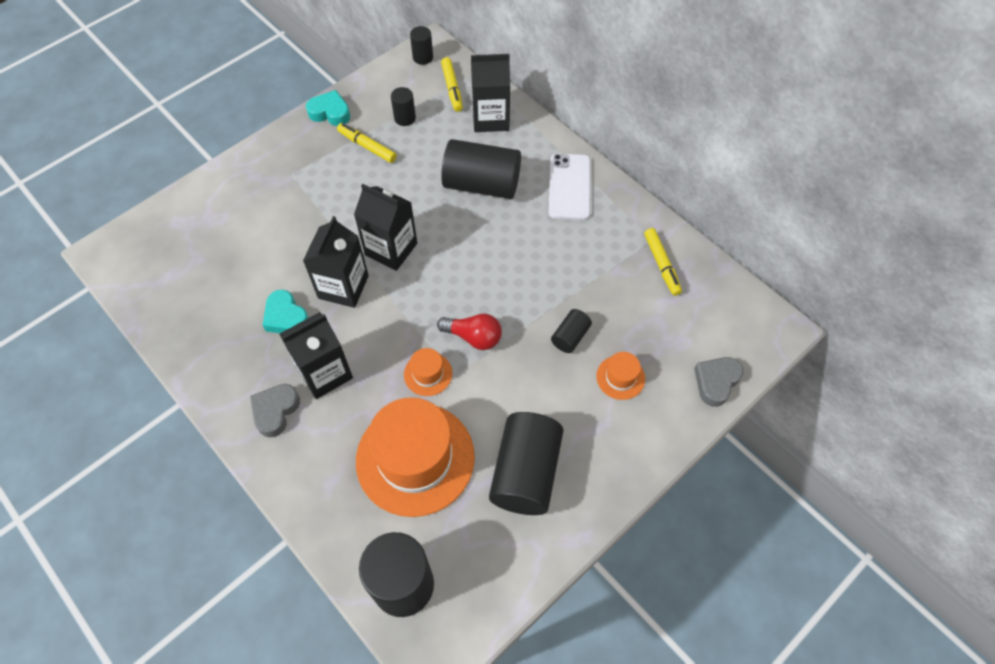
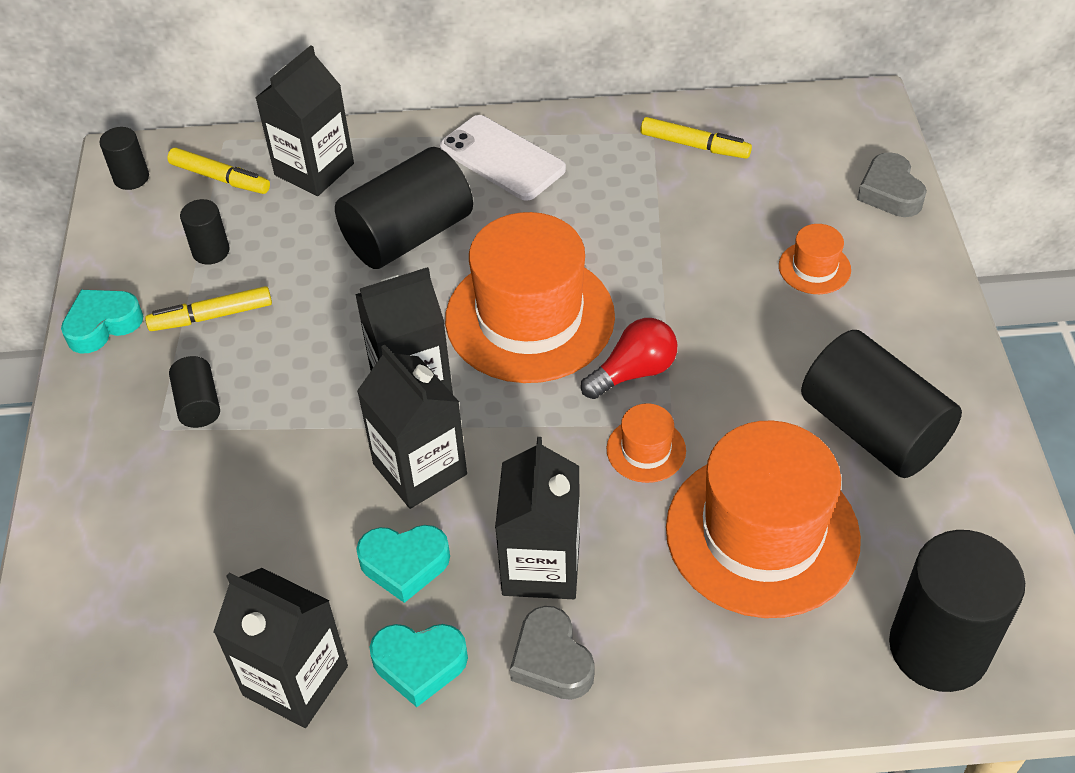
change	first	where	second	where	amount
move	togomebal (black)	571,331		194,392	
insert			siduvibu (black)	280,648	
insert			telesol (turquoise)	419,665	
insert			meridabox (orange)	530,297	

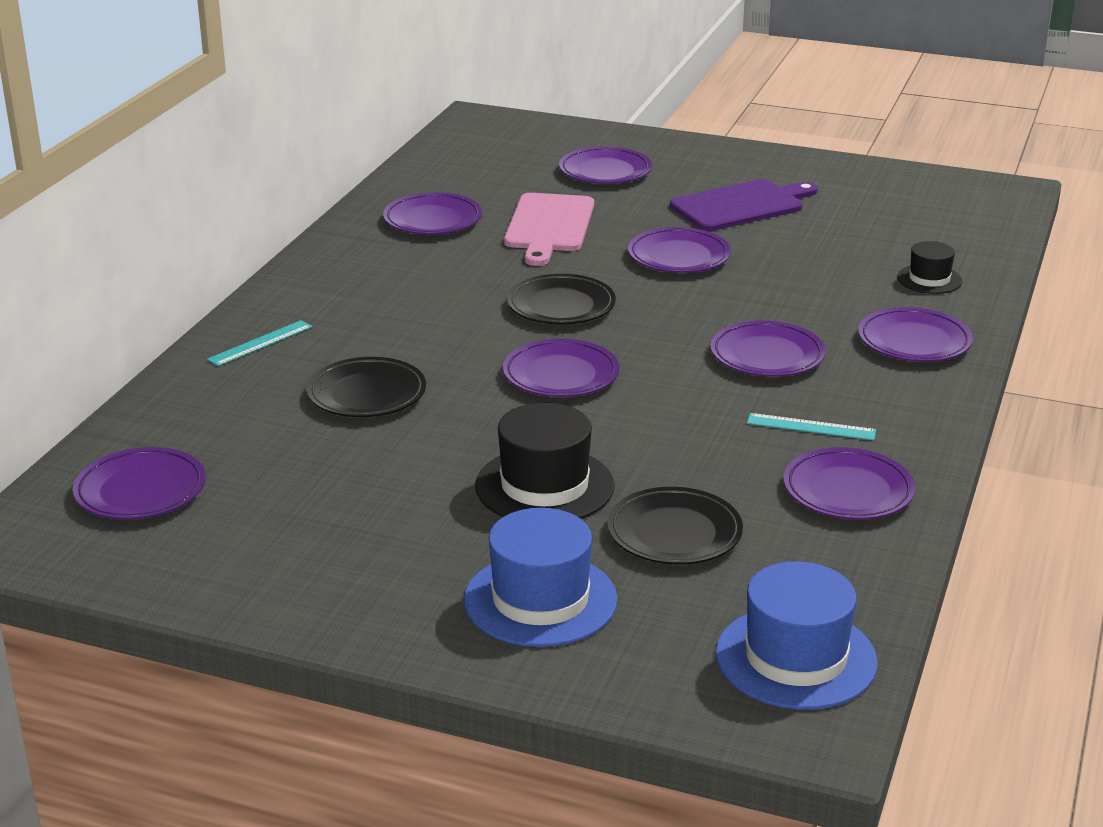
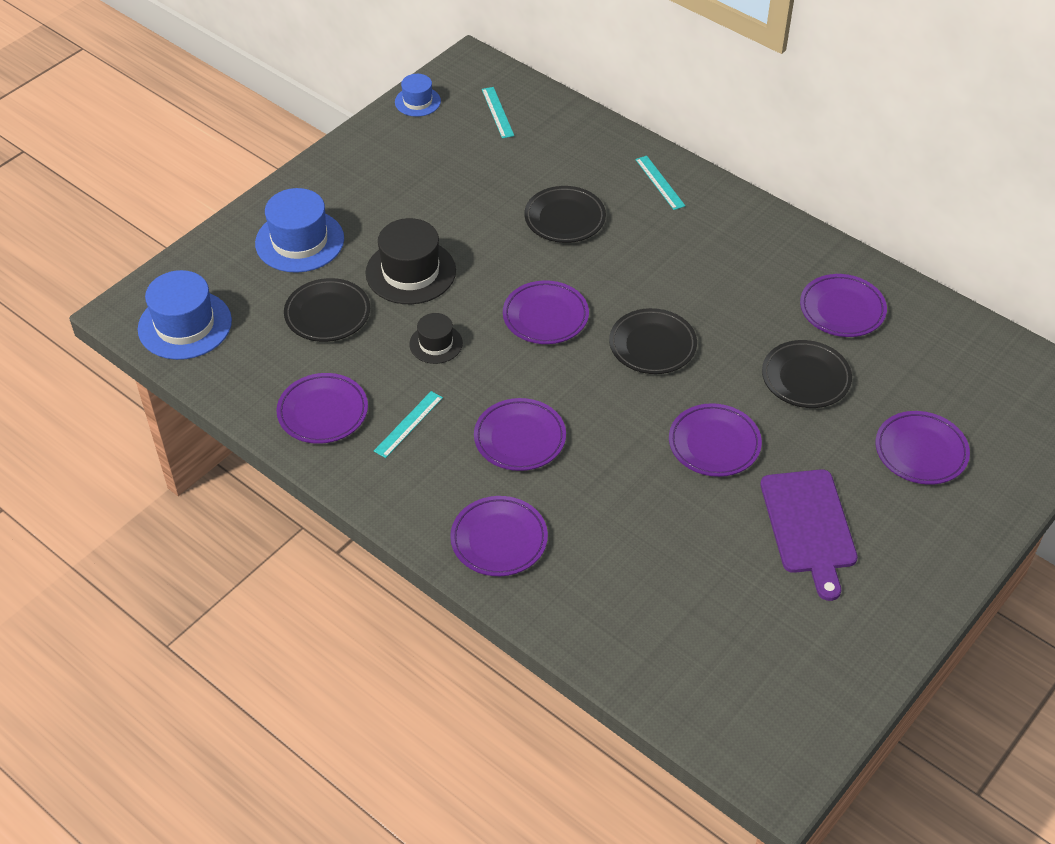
change	first	where	second	where	amount
replace	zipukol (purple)	139,483	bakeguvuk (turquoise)	498,112	
replace	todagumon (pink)	549,229	zipukol (black)	807,374	
move	meridabox (black)	929,267		436,338	
insert			meridabox (blue)	418,95	

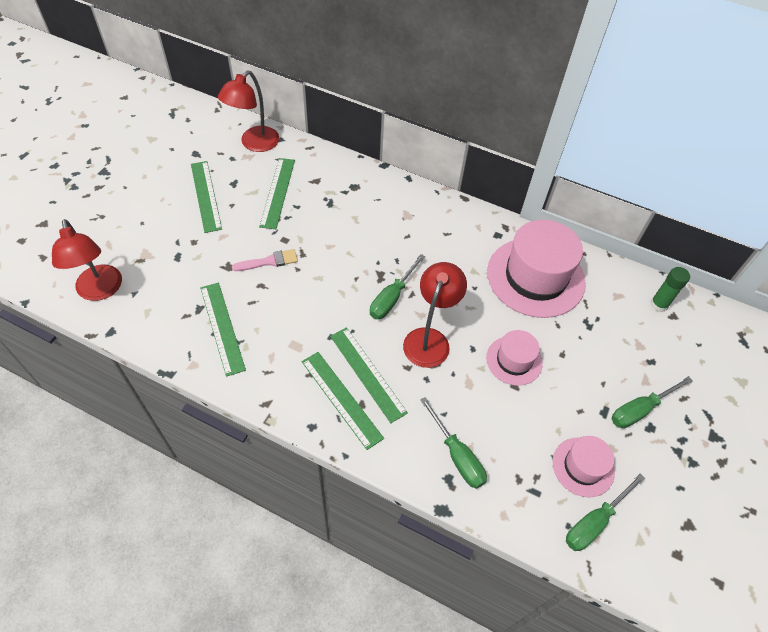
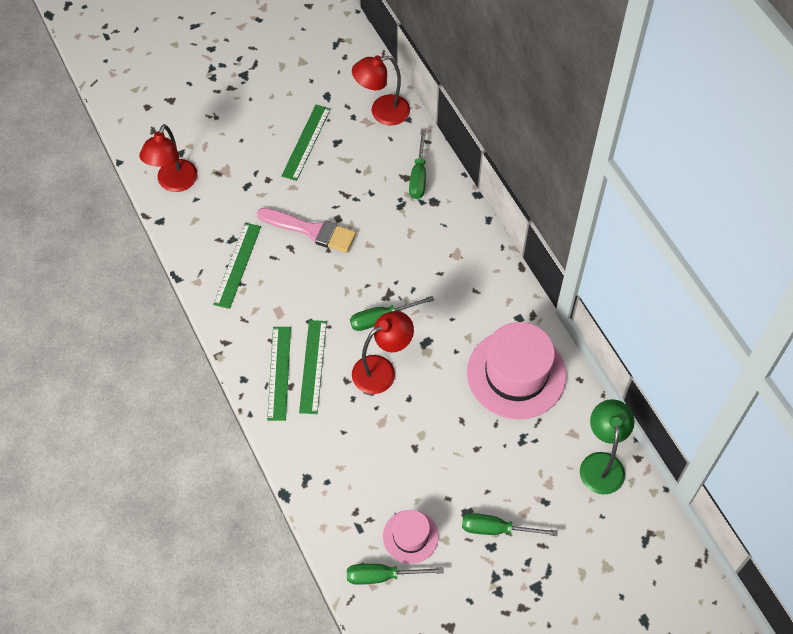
change	first	where	second	where	amount
resize	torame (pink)	265,260		306,230	x1.68
delete	bakeguvuk (green)	277,193			
move	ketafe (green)	453,443		417,164	
delete	meridabox (pink)	514,358			
replace	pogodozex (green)	670,289	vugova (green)	607,446	

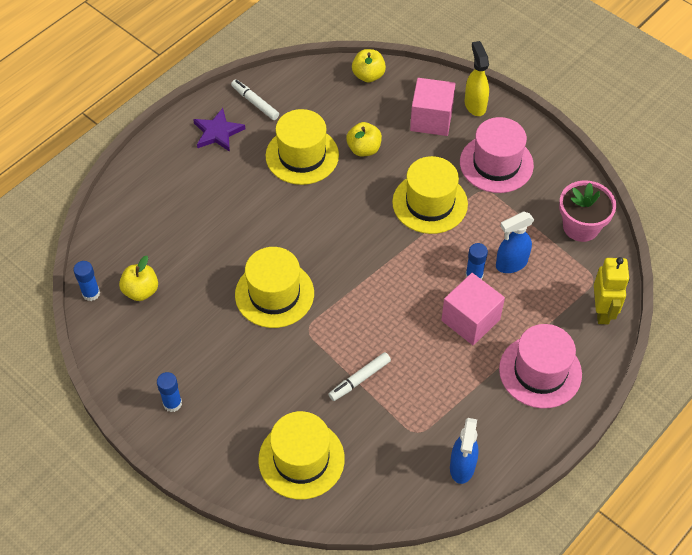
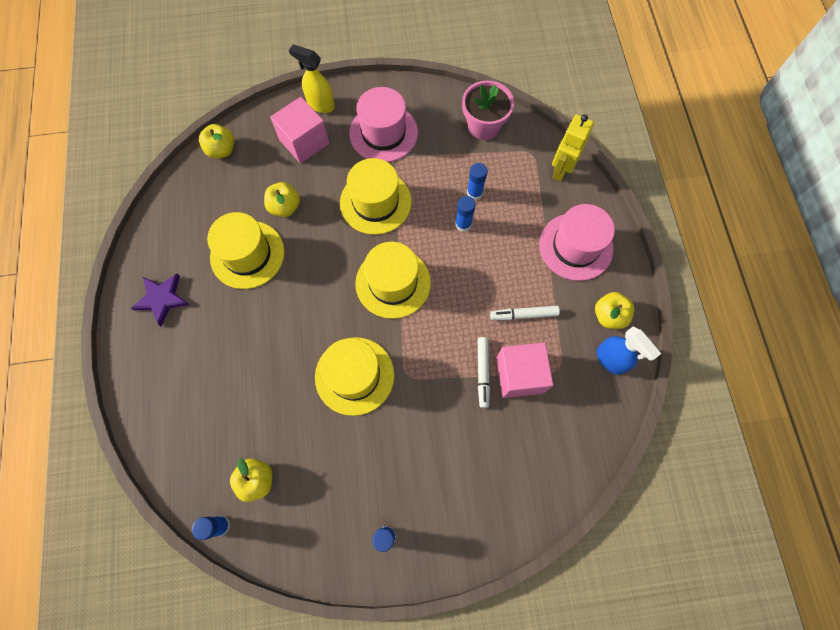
change	first	where	second	where	amount
move	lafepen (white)	255,99		525,313	
move	meridabox (yellow)	301,455		393,280	
move	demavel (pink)	473,309		524,370	
replace	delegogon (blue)	515,242	pogodozex (blue)	477,181	
rotate	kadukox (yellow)	612,290		573,148	105 degrees counterclockwise
insert			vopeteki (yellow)	614,310	

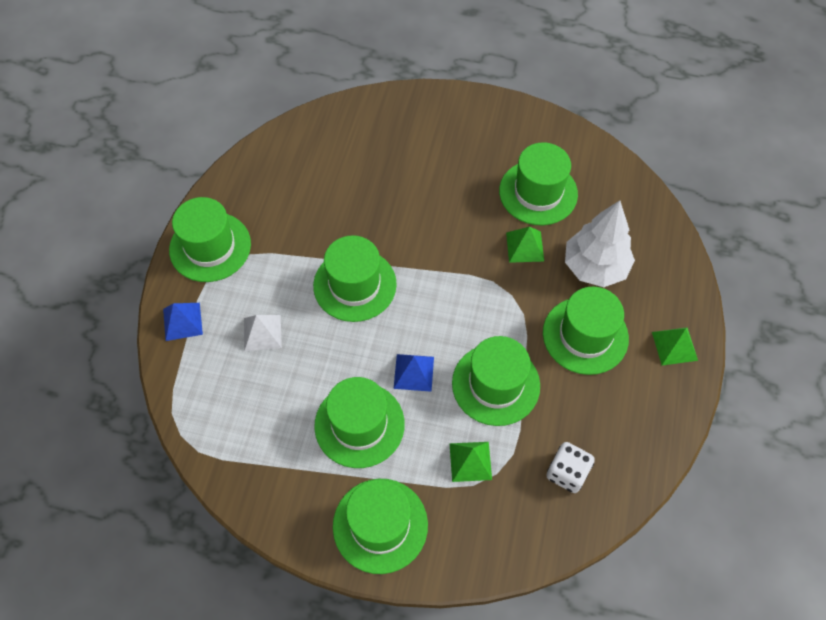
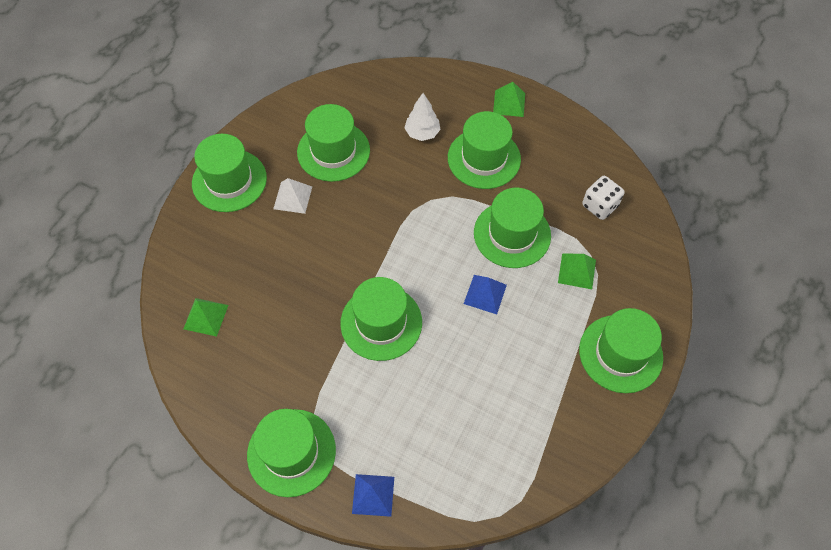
change	first	where	second	where	amount
move	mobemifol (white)	263,333		292,196	
move	meridabox (green)	359,422		229,173	
move	mobemifol (green)	525,245		205,317	
resize	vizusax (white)	600,243		422,117	x0.60

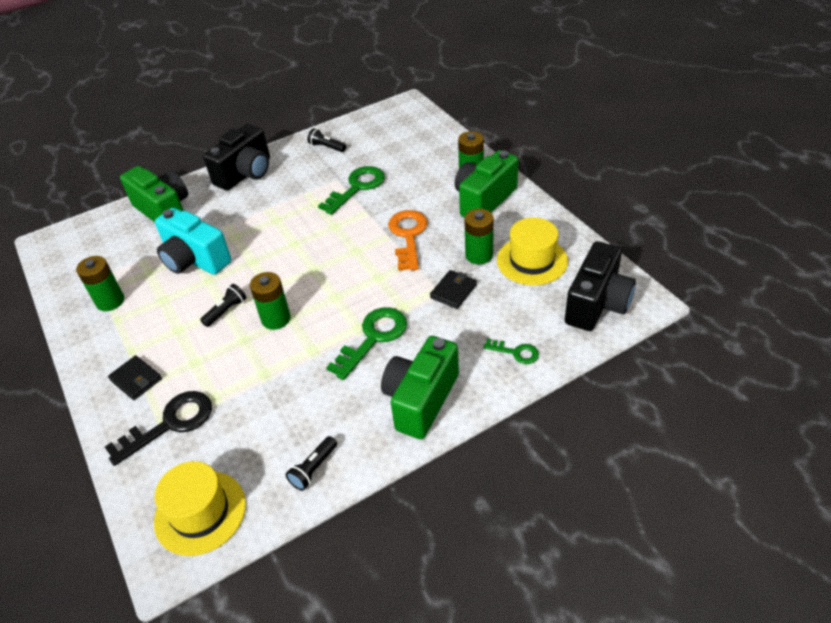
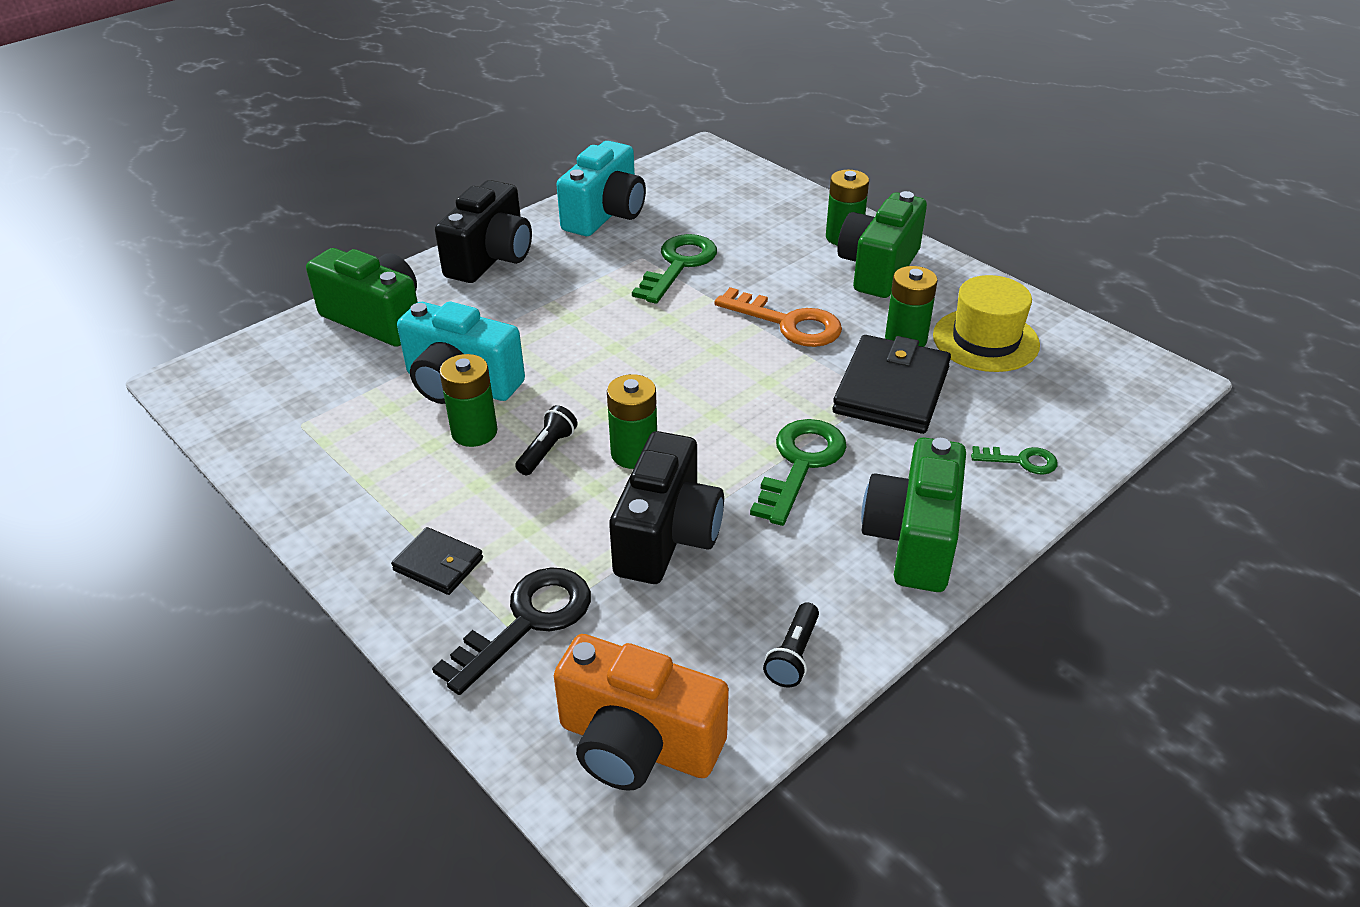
change	first	where	second	where	amount
move	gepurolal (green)	100,283		468,400	
replace	meridabox (yellow)	200,508	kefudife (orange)	641,712	
replace	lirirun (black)	326,140	kefudife (turquoise)	601,188	
rotate	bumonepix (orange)	408,240		778,317	135 degrees clockwise
resize	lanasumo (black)	453,289		891,384	x1.91
move	kefudife (black)	600,286		666,507	

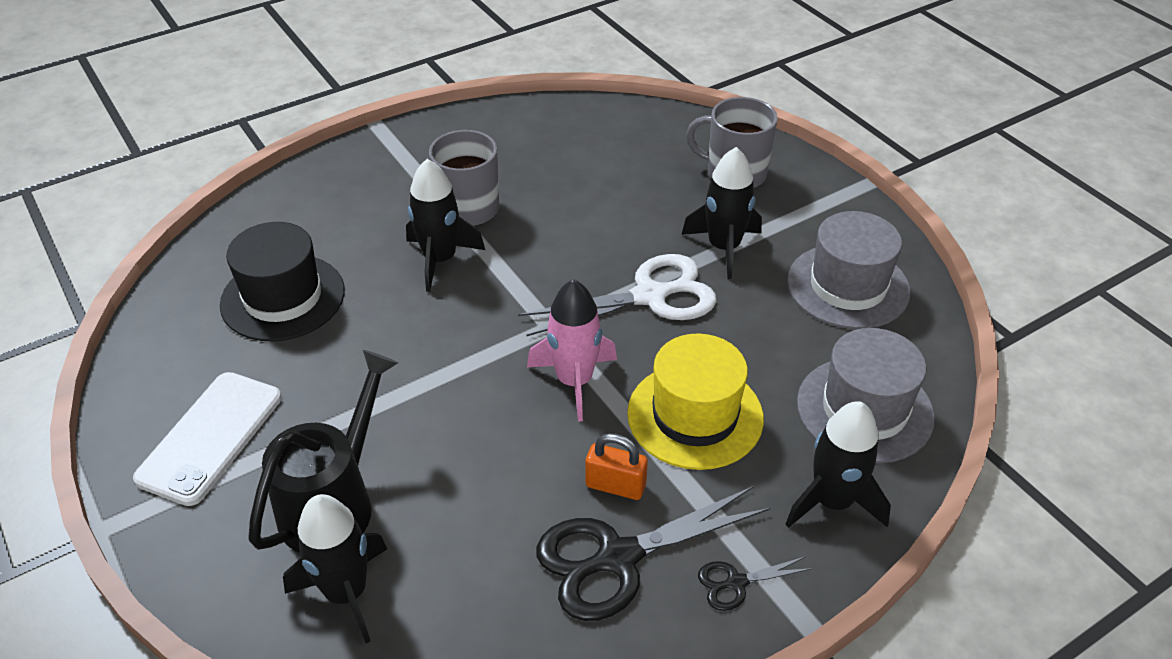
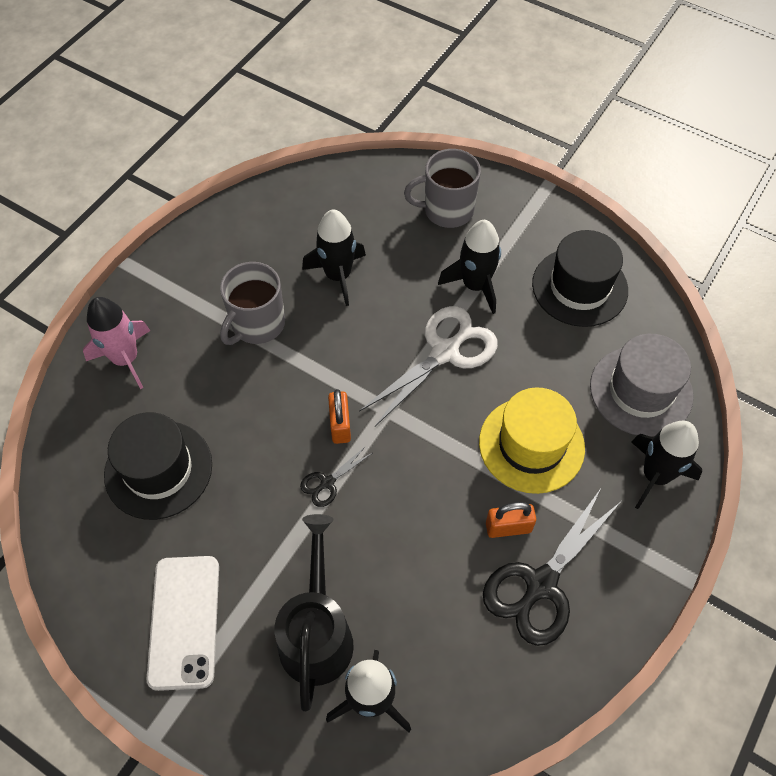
change	first	where	second	where	amount
move	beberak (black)	445,225		334,257	
move	beberak (pink)	572,350		116,343	
move	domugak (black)	755,583		336,476	
recolor	meridabox (grey)	848,270	meridabox (black)	580,278	
insert			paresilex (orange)	339,416	

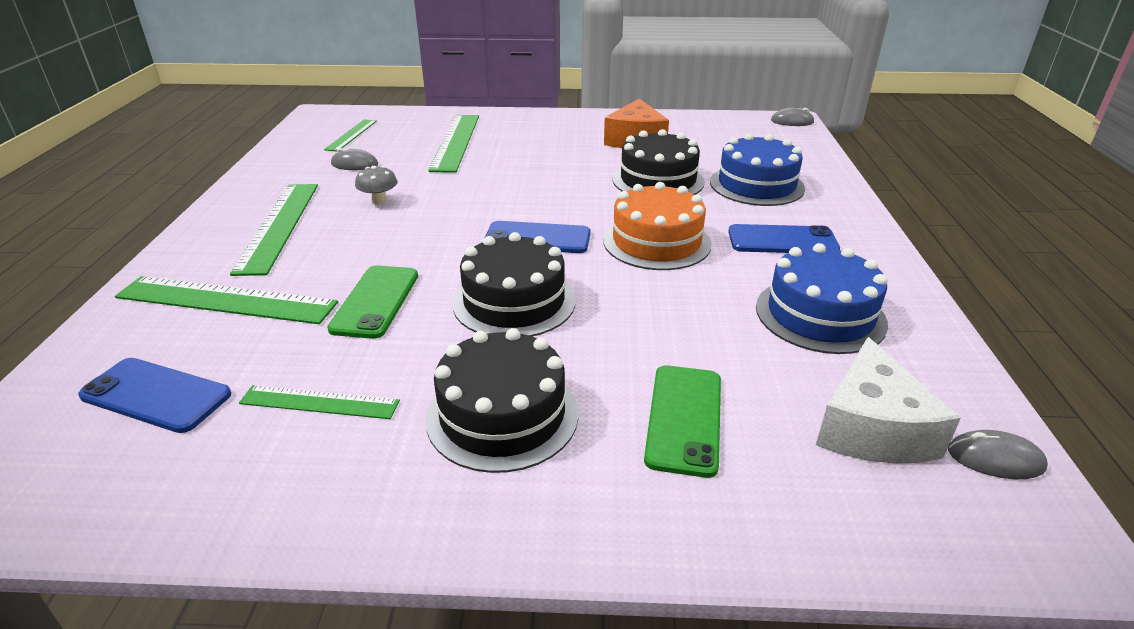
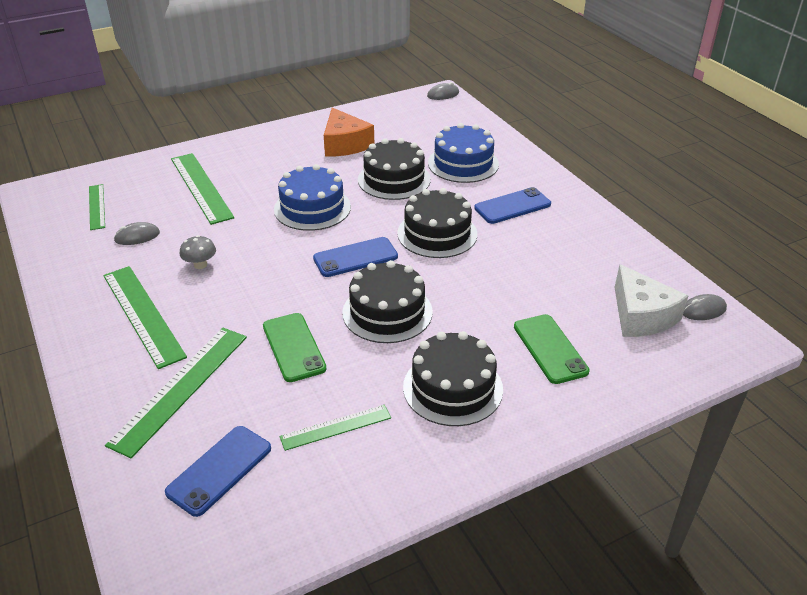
change	first	where	second	where	amount
rotate	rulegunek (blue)	154,395		218,471	45 degrees counterclockwise
rotate	bakeguvuk (green)	226,300		176,393	45 degrees counterclockwise
recolor	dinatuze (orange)	657,226	dinatuze (black)	437,223	
move	dinatuze (blue)	822,298		312,197	

